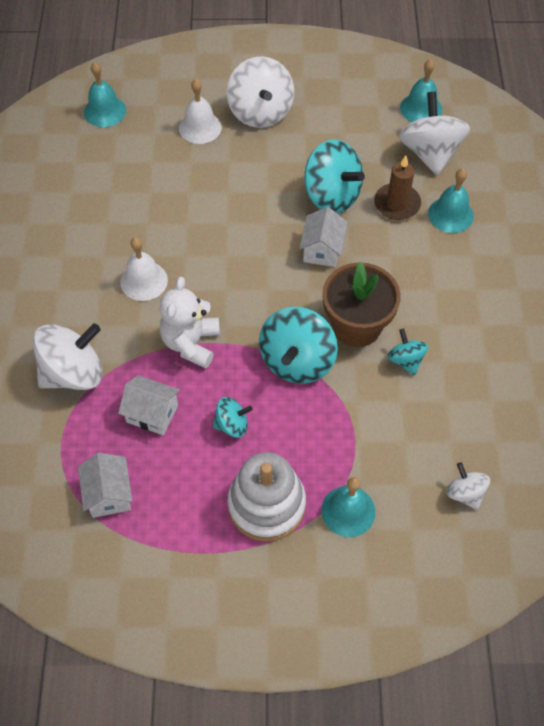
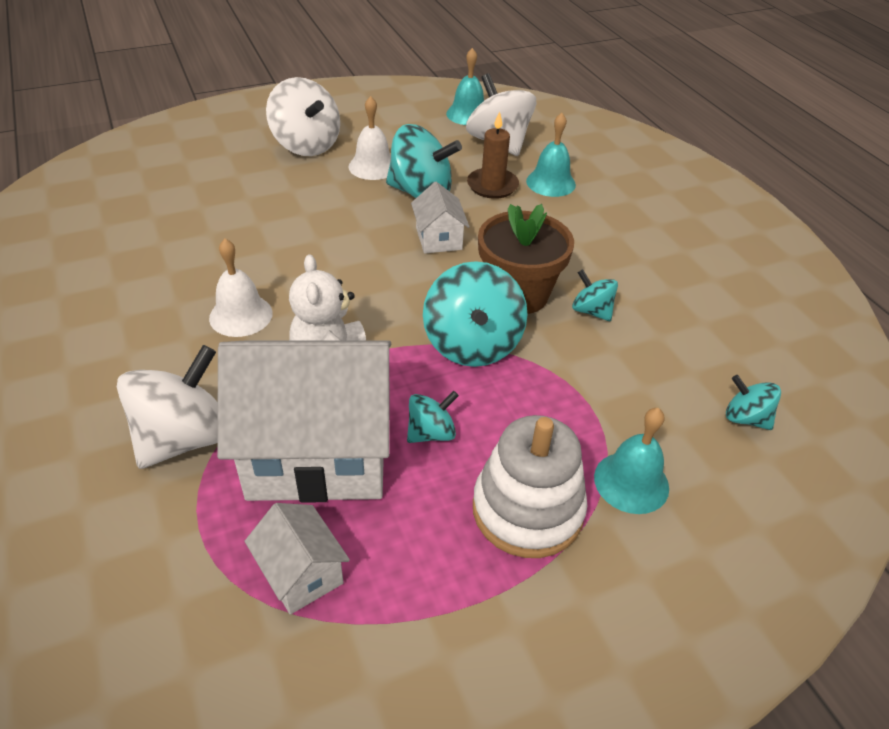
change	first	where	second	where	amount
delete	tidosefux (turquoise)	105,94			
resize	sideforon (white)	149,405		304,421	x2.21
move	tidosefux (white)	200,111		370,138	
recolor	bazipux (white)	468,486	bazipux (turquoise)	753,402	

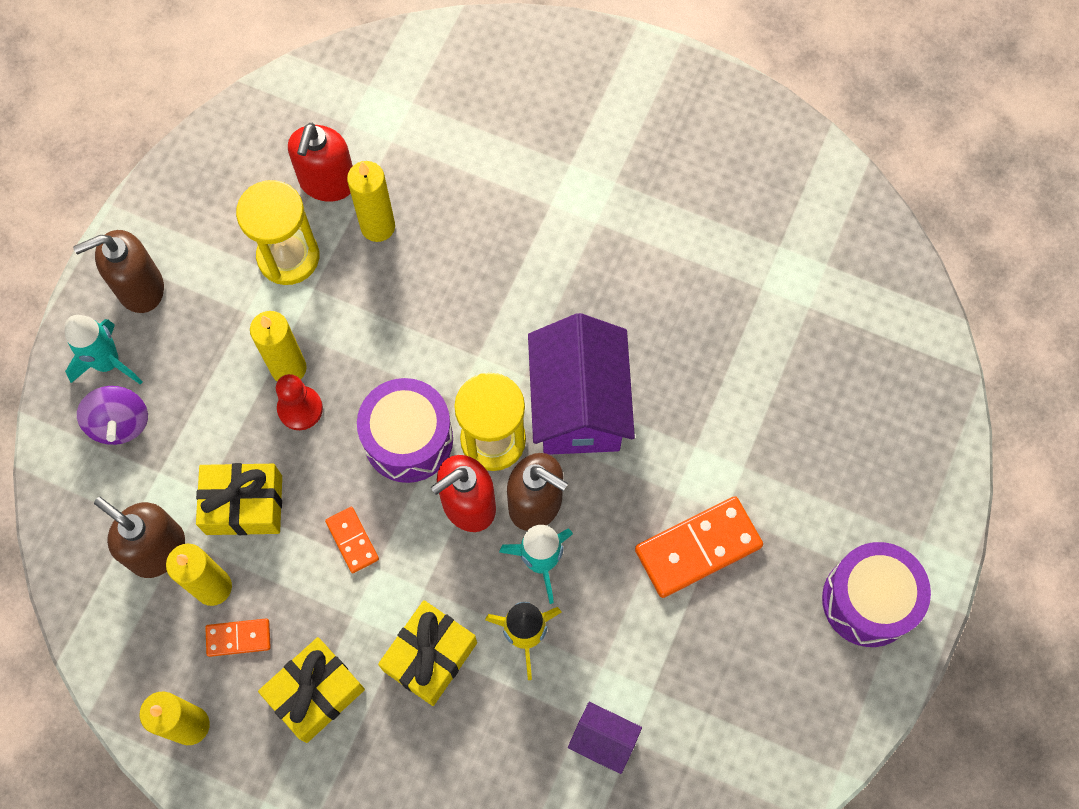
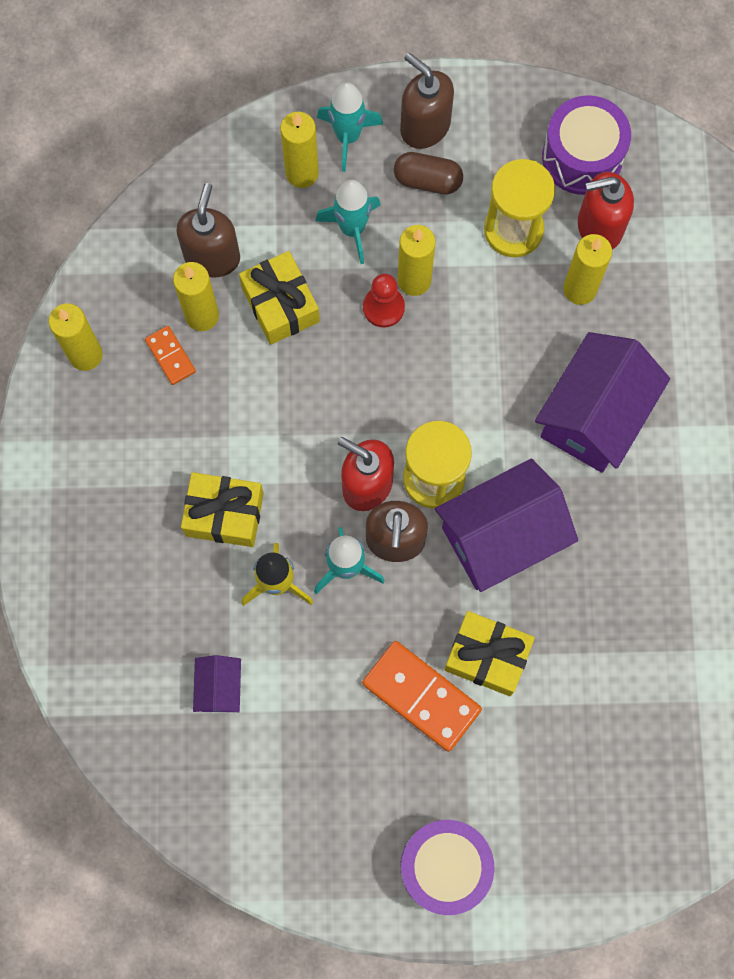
change	first	where	second	where	amount
replace	bazipux (purple)	112,415	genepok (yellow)	299,150	
move	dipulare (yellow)	311,690		489,653	
delete	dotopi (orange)	352,540			
move	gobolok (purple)	405,430		586,145	
insert			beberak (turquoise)	348,222	
insert			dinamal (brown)	428,173	
insert			sideforon (purple)	602,402	

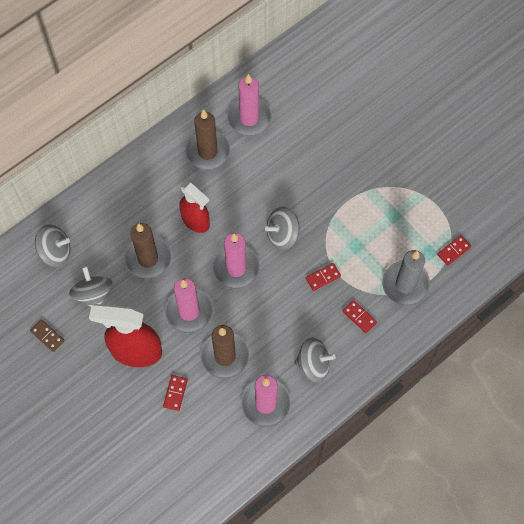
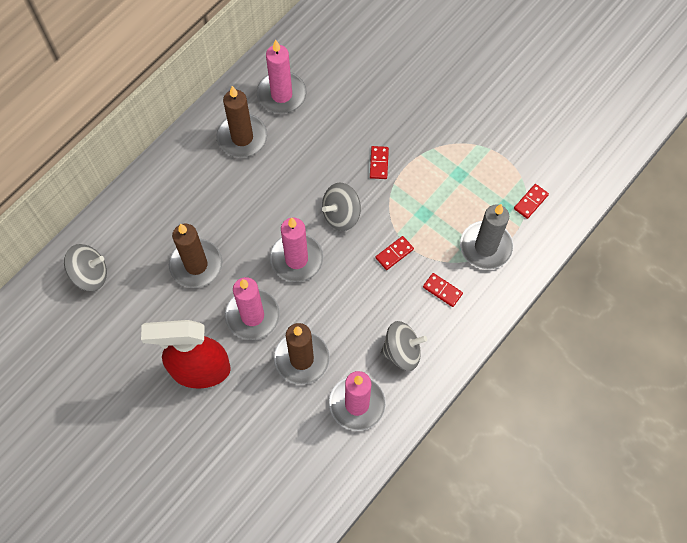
change	first	where	second	where	amount
delete	dotopi (brown)	47,335			
delete	bazipux (grey)	91,286			
move	dotopi (red)	175,393		379,162	
delete	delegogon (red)	194,207			

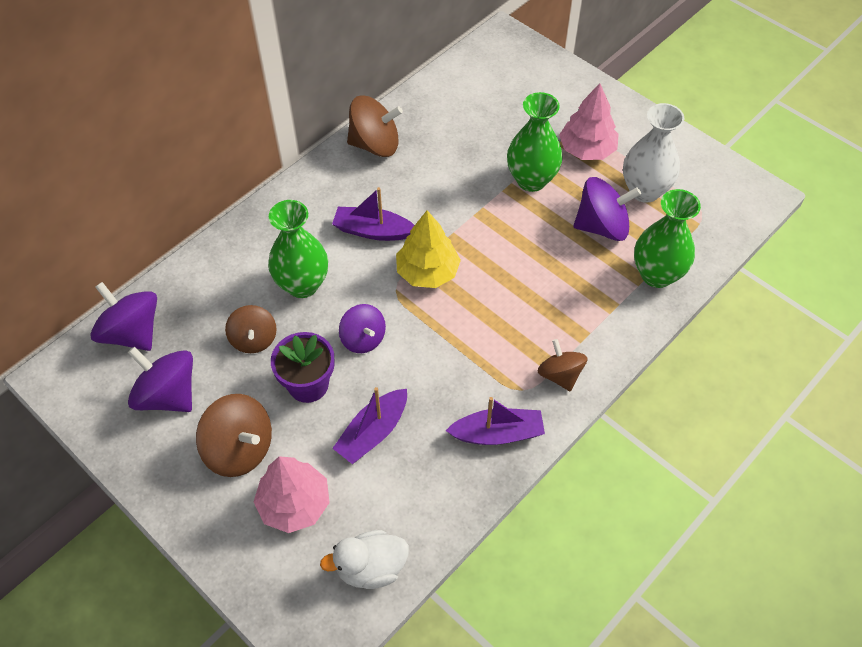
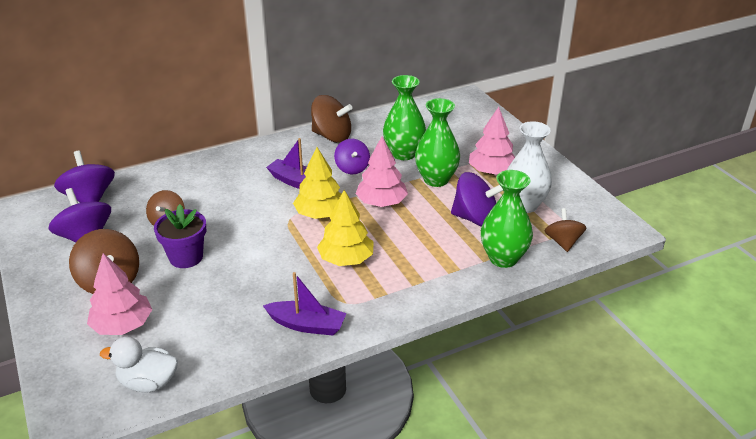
change	first	where	second	where	amount
move	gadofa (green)	298,249		404,117	
delete	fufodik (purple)	369,425			
move	bazipux (purple)	362,328		352,156	
move	bazipux (brown)	563,365		565,230	
insert			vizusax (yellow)	345,228	
insert			vizusax (pink)	382,171	

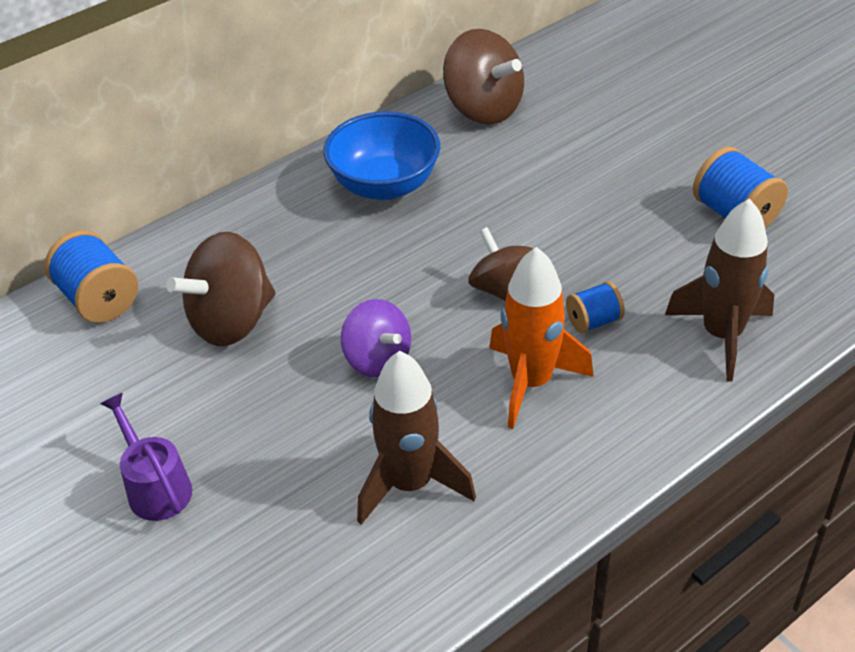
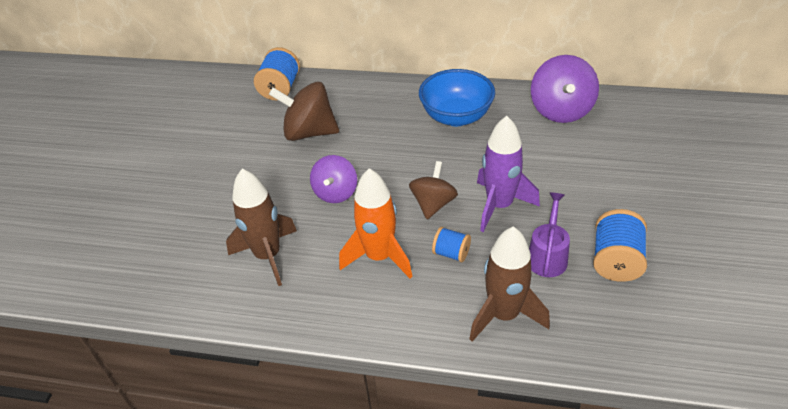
change	first	where	second	where	amount
move	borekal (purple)	146,457		549,234	
recolor	bazipux (brown)	483,77	bazipux (purple)	565,89	
insert			beberak (purple)	508,174	

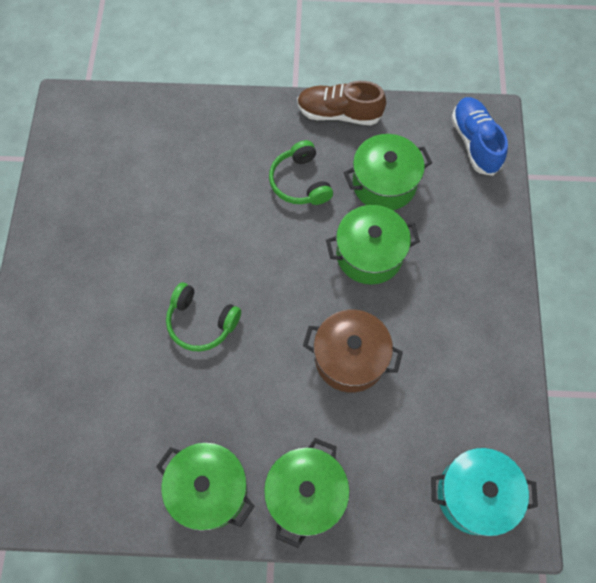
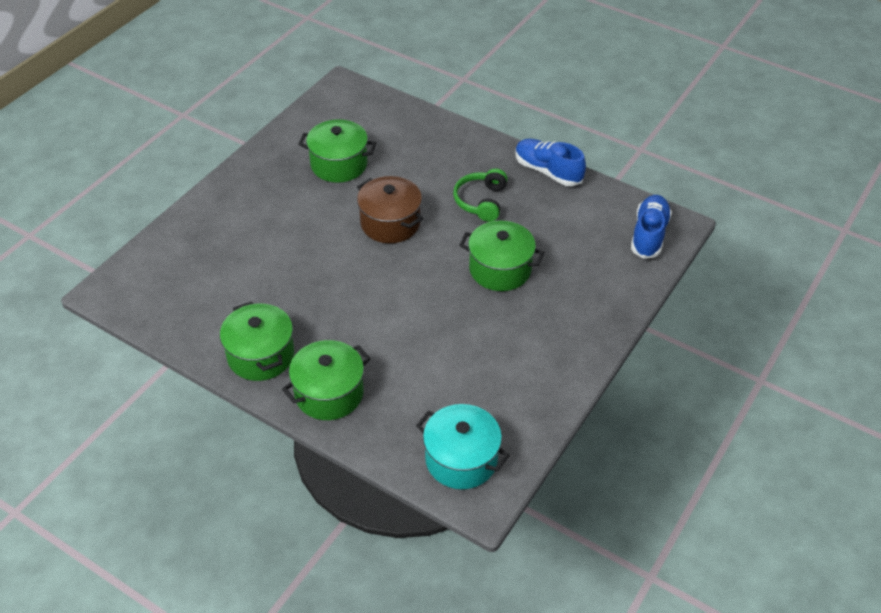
change	first	where	second	where	amount
delete	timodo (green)	203,317			
recolor	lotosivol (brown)	341,103	lotosivol (blue)	550,162	
move	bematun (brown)	353,351		390,209	
move	bematun (green)	388,172		337,151	

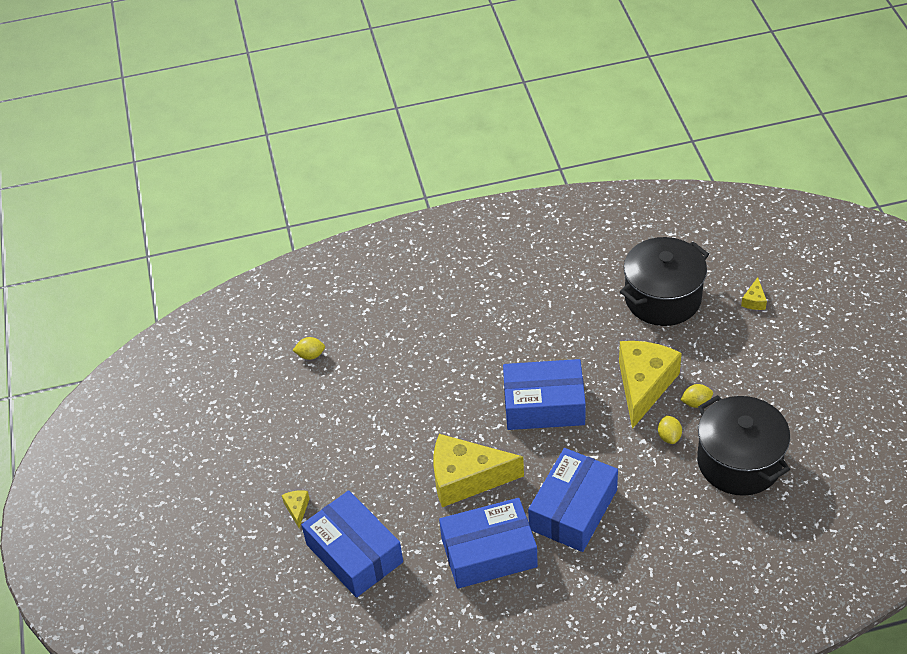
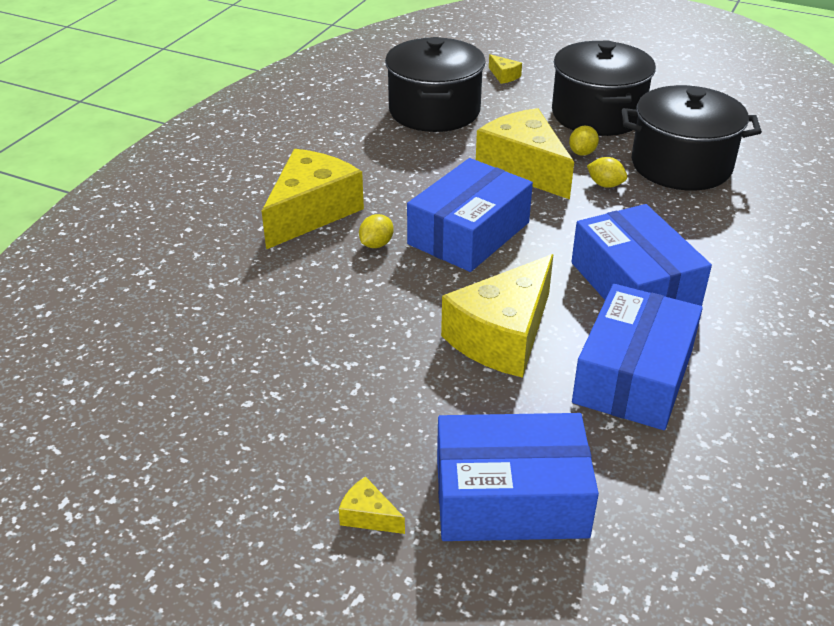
change	first	where	second	where	amount
move	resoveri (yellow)	309,348		376,231	
insert			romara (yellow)	313,199	
insert			bematun (black)	604,88	

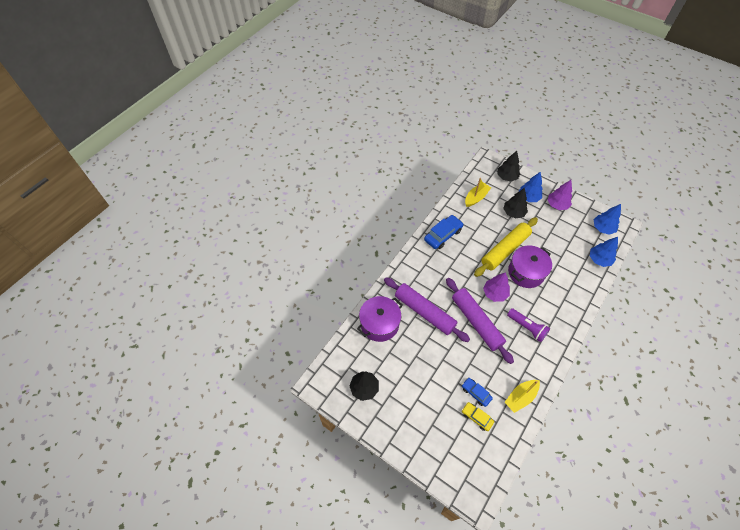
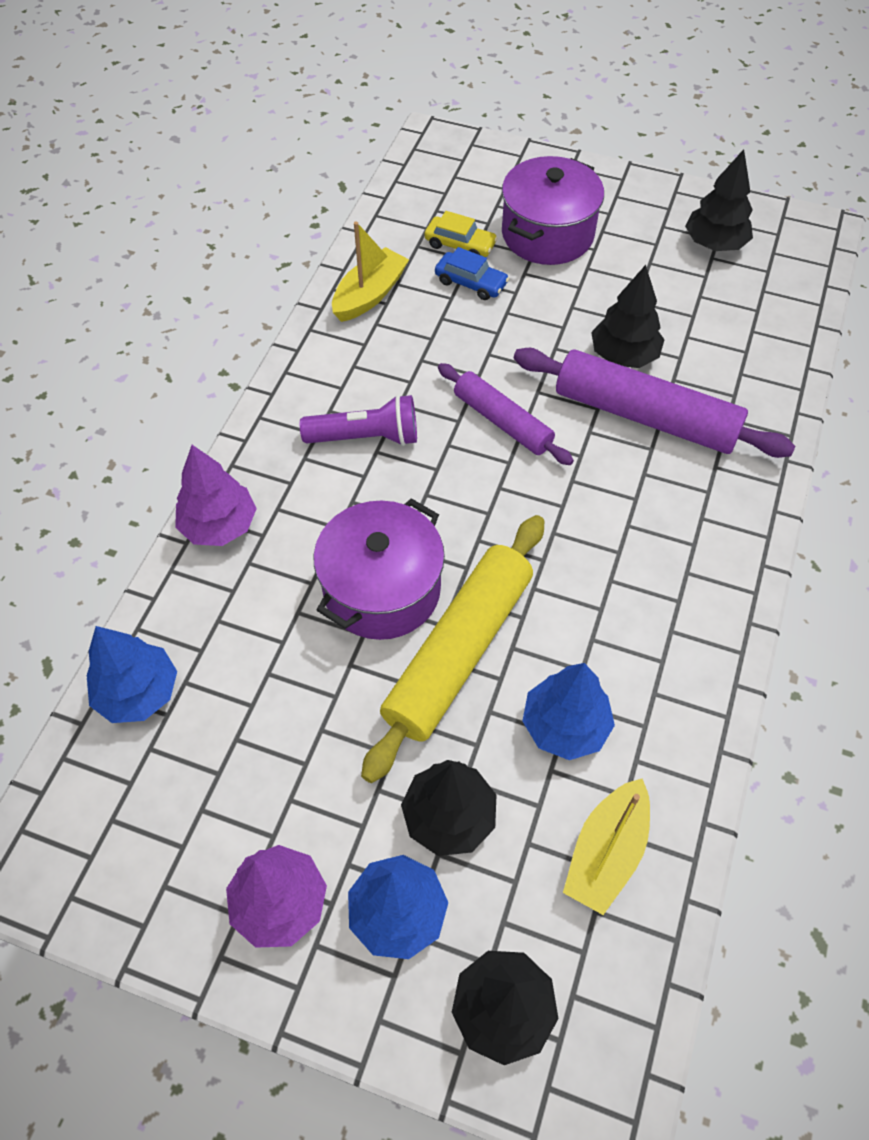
change	first	where	second	where	amount
move	bematun (purple)	380,319		553,210	
delete	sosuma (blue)	444,232			
resize	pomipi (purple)	480,321		506,414	x0.61
move	vizusax (purple)	496,287		216,495	
rotate	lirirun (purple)	528,325		358,420	150 degrees clockwise
move	vizusax (blue)	607,219		568,711	
insert			vizusax (black)	627,316	

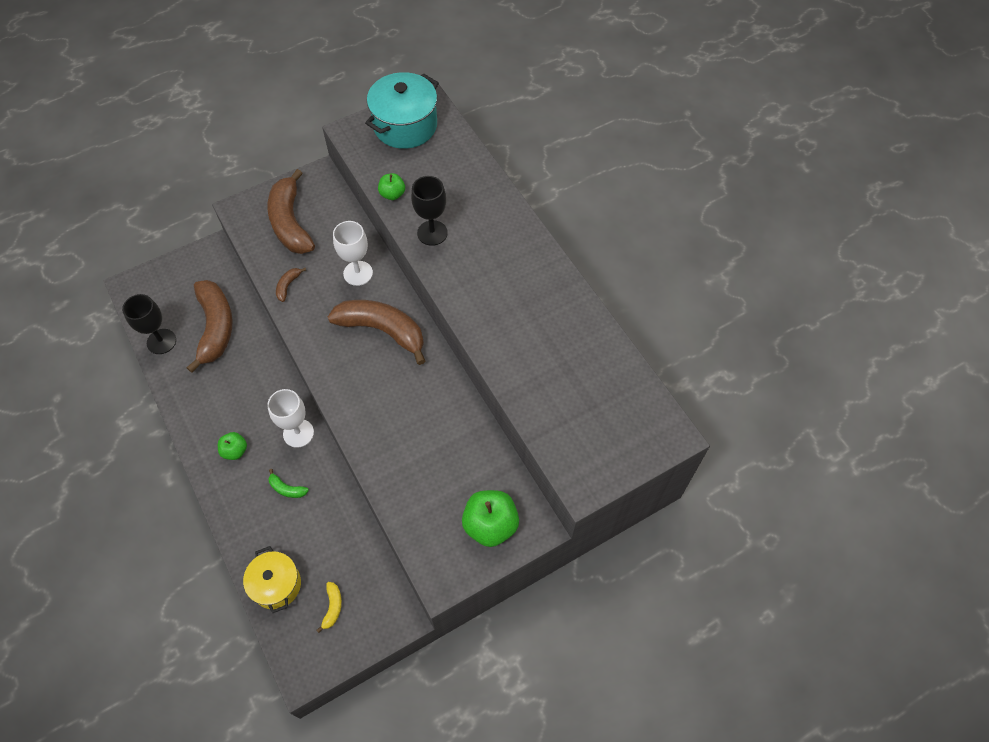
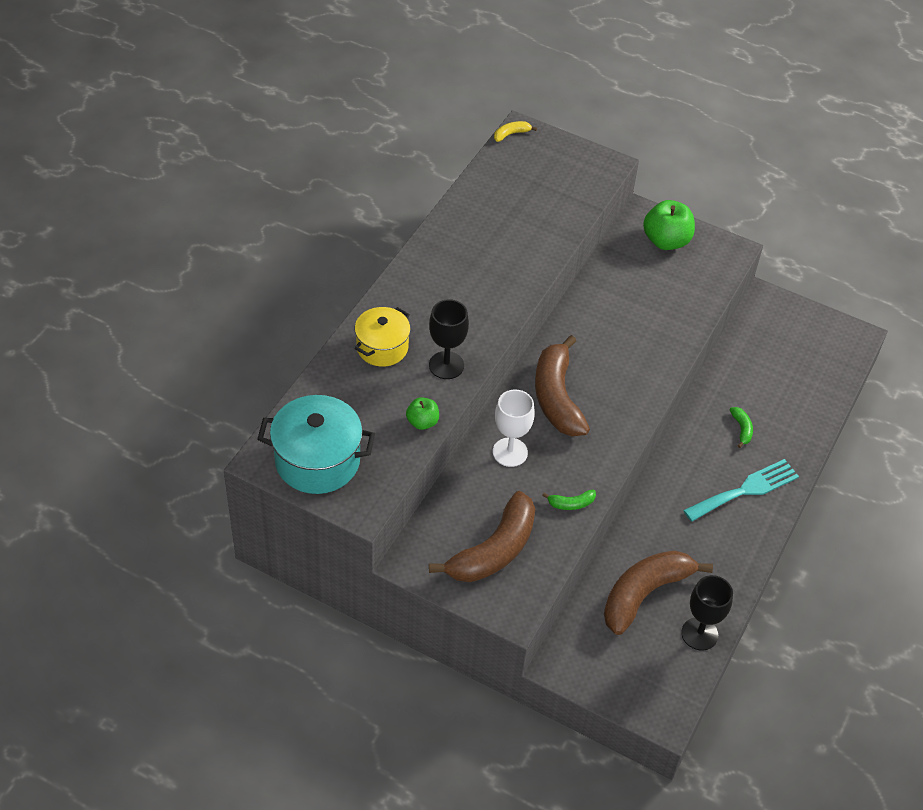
change	first	where	second	where	amount
replace	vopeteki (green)	232,446	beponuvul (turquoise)	741,490	
move	bematun (yellow)	272,579		383,337	
delete	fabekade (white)	290,418			
recolor	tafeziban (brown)	291,285	tafeziban (green)	569,500	
move	tafeziban (yellow)	329,607		515,131	

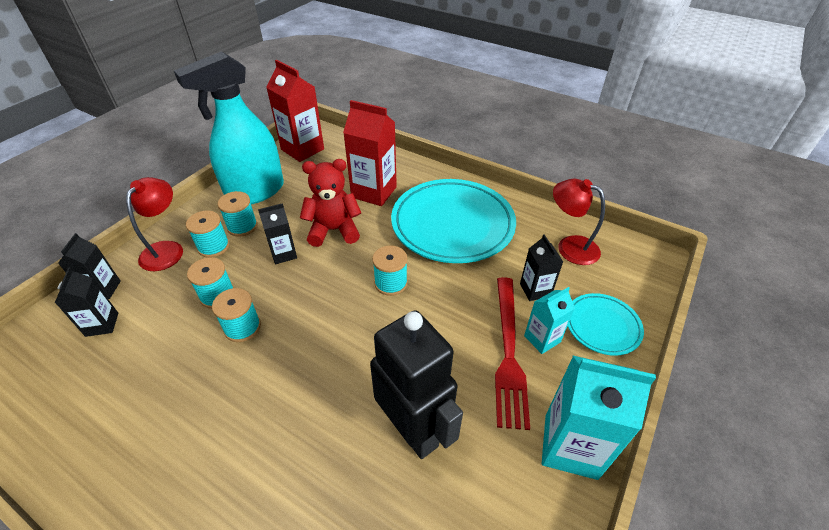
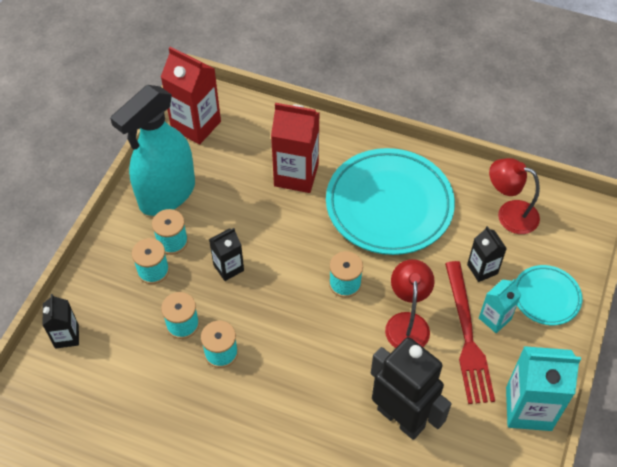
change	first	where	second	where	amount
delete	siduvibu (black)	86,302			
move	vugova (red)	154,224		410,303	
delete	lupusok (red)	330,203			

